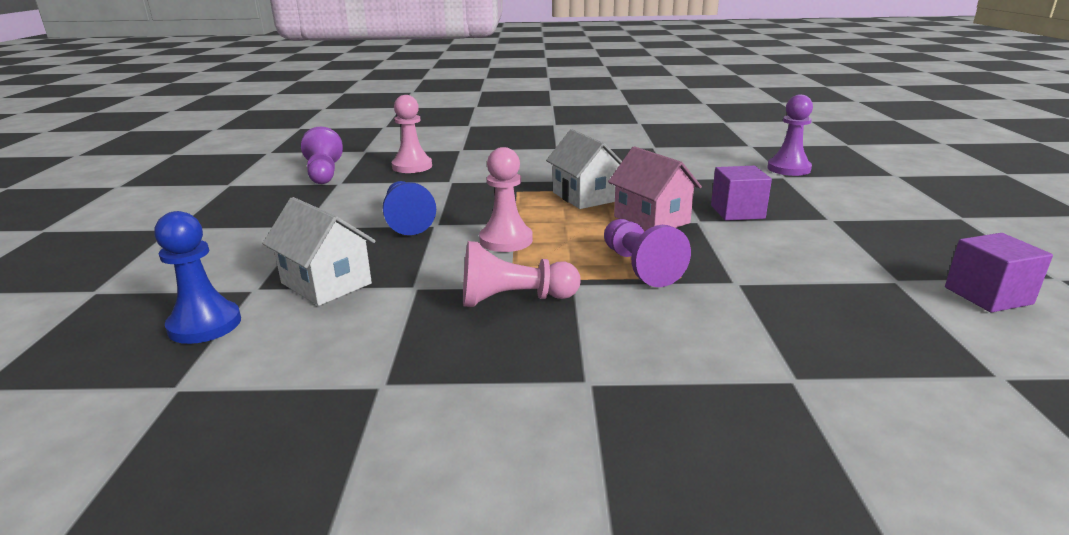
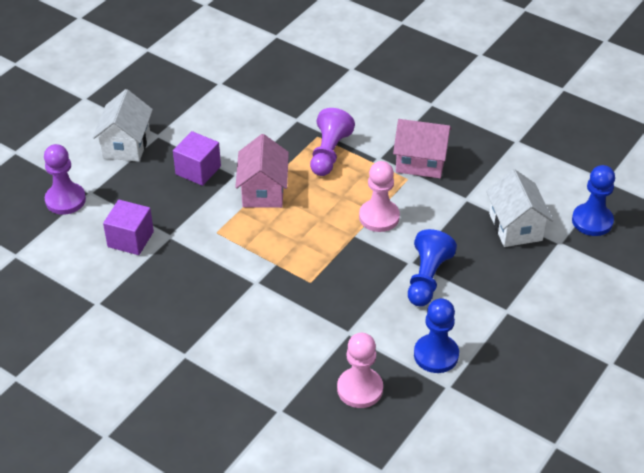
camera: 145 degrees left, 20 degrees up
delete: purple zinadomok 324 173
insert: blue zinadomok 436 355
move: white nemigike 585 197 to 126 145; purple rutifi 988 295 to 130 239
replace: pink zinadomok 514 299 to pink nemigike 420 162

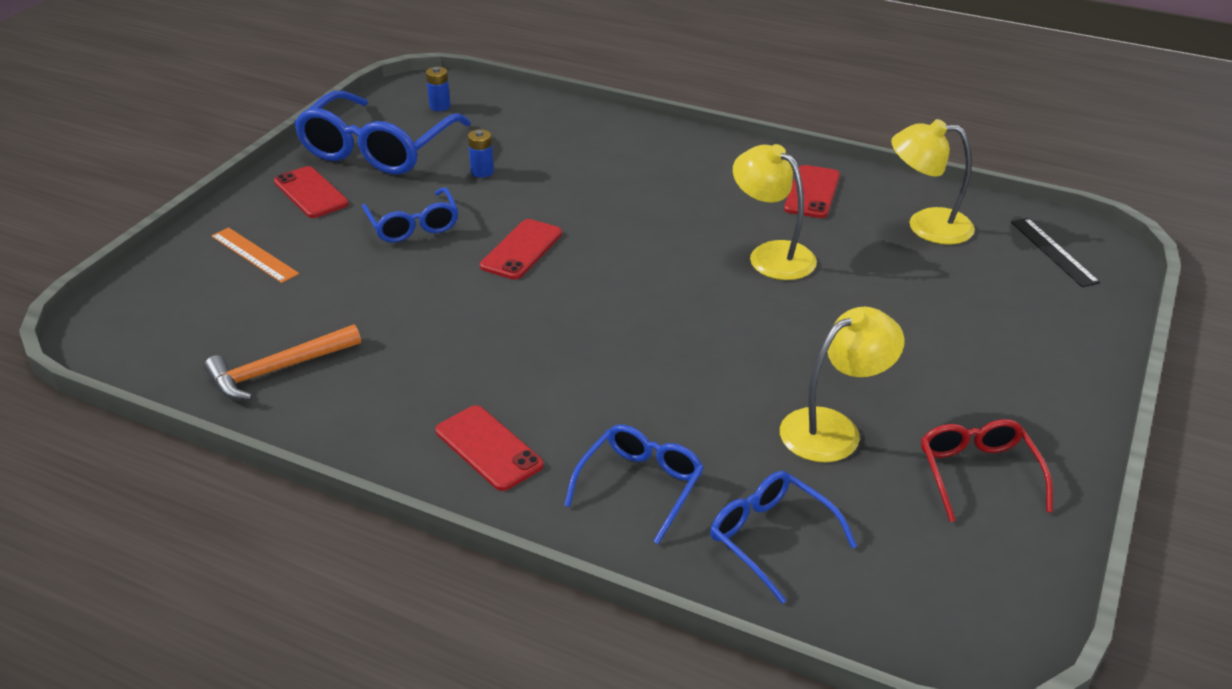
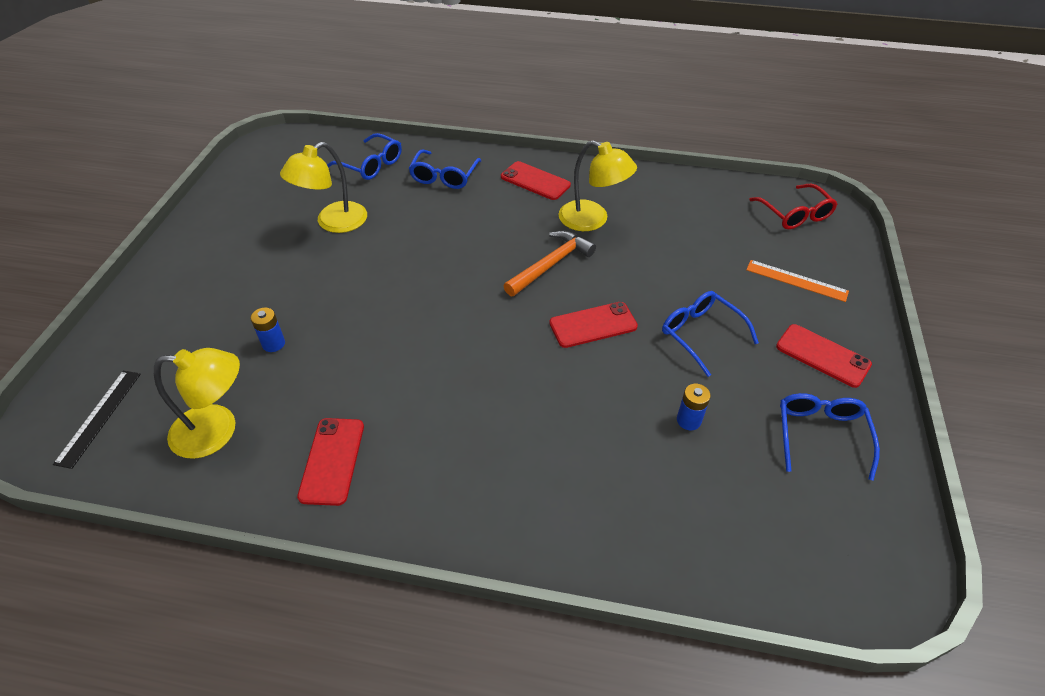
camera: 165 degrees right, 10 degrees up
move: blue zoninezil 440 106 to 273 344; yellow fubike 771 255 to 592 220; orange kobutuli 277 370 to 551 264; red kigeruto 978 475 to 794 214
rotate: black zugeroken 1053 252 = 99 417 45 degrees clockwise; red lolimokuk 521 250 = 593 325 60 degrees clockwise
resize: blue kigeruto 379 148 = 821 436 x0.56

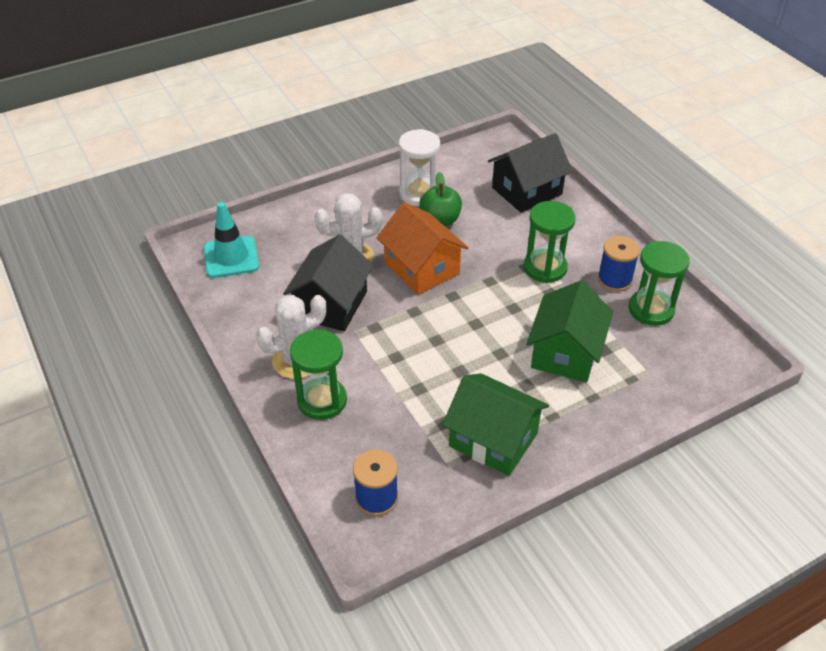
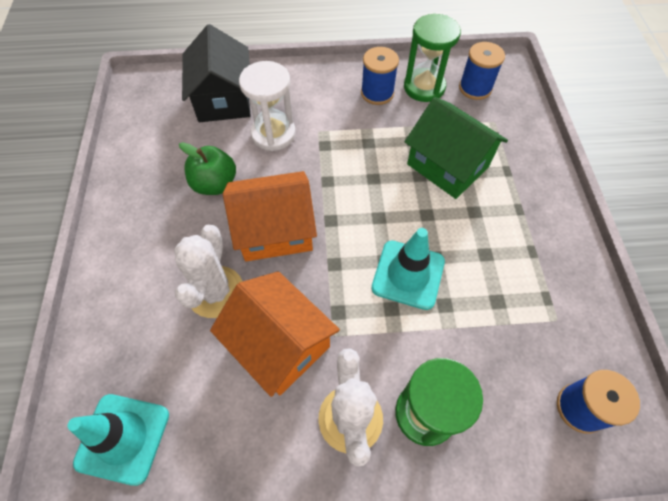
camera: 65 degrees left, 15 degrees up
delete: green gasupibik 545 268; green nemigike 493 439
insert: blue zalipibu 475 88; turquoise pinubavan 408 274
move: white gasupibik 419 194 to 273 134
recolor: black nemigike 331 304 to orange nemigike 279 344

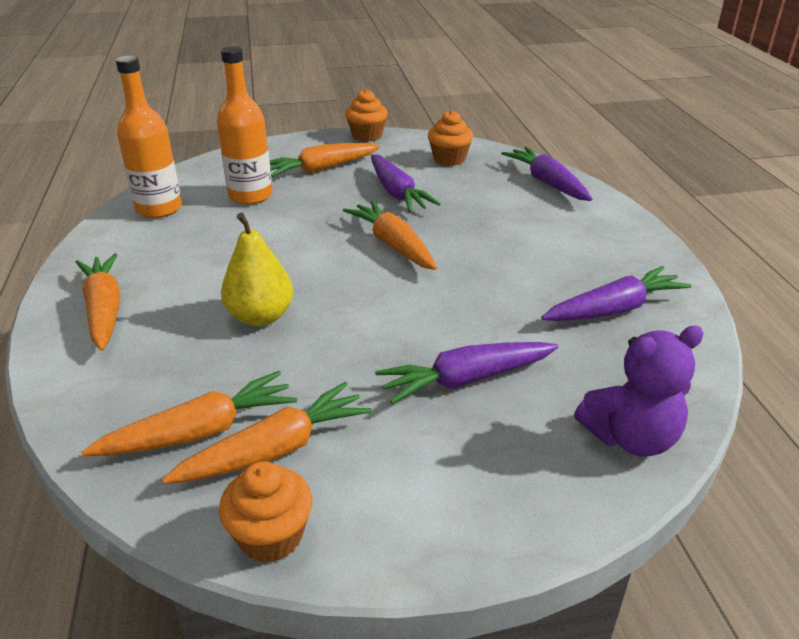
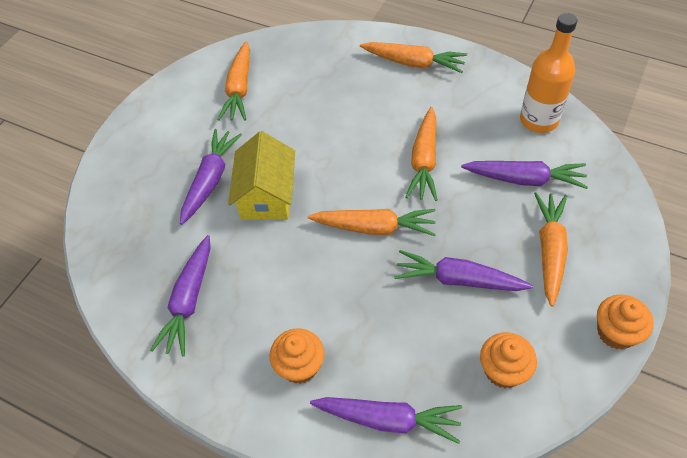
camera: 130 degrees right, 20 degrees up
delete: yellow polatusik 260 317; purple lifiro 630 438
insert: yellow nemigike 266 196
move: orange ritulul 200 431 to 424 161; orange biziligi 271 536 to 299 366
replace: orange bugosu 250 196 to purple ritulul 525 179

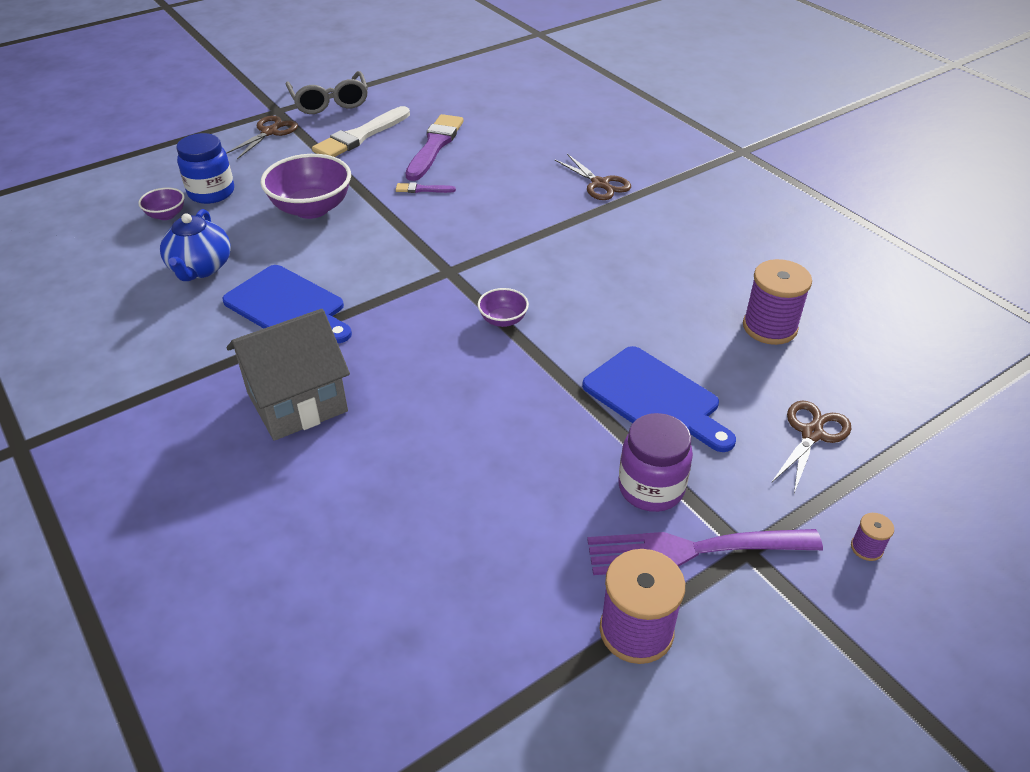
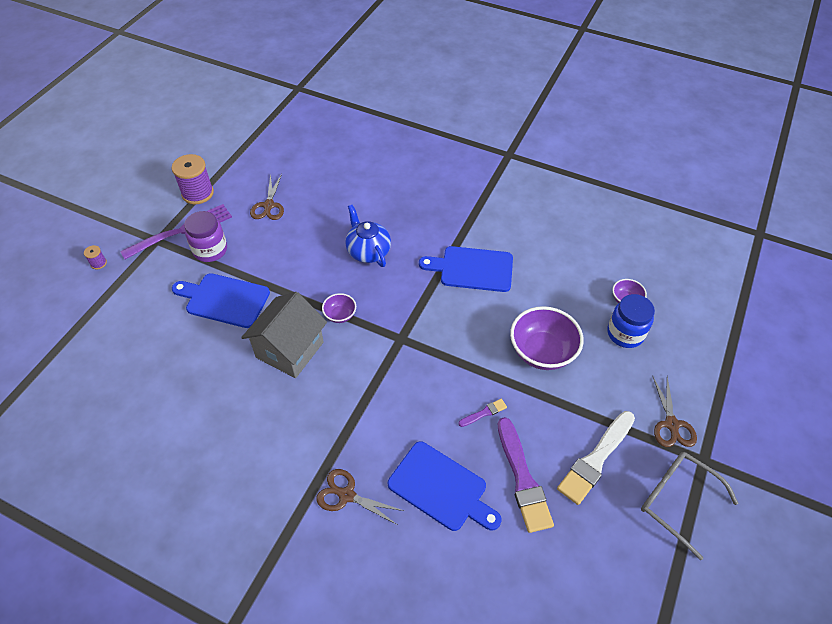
camera: 150 degrees right, 10 degrees up
delete: purple zalipibu 769 327
insert: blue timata 441 488
move: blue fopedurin 200 268 to 368 251; grey nemigike 297 402 to 290 350; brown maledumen 812 434 to 269 205
rotate: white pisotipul 360 136 = 596 459 150 degrees counterclockwise

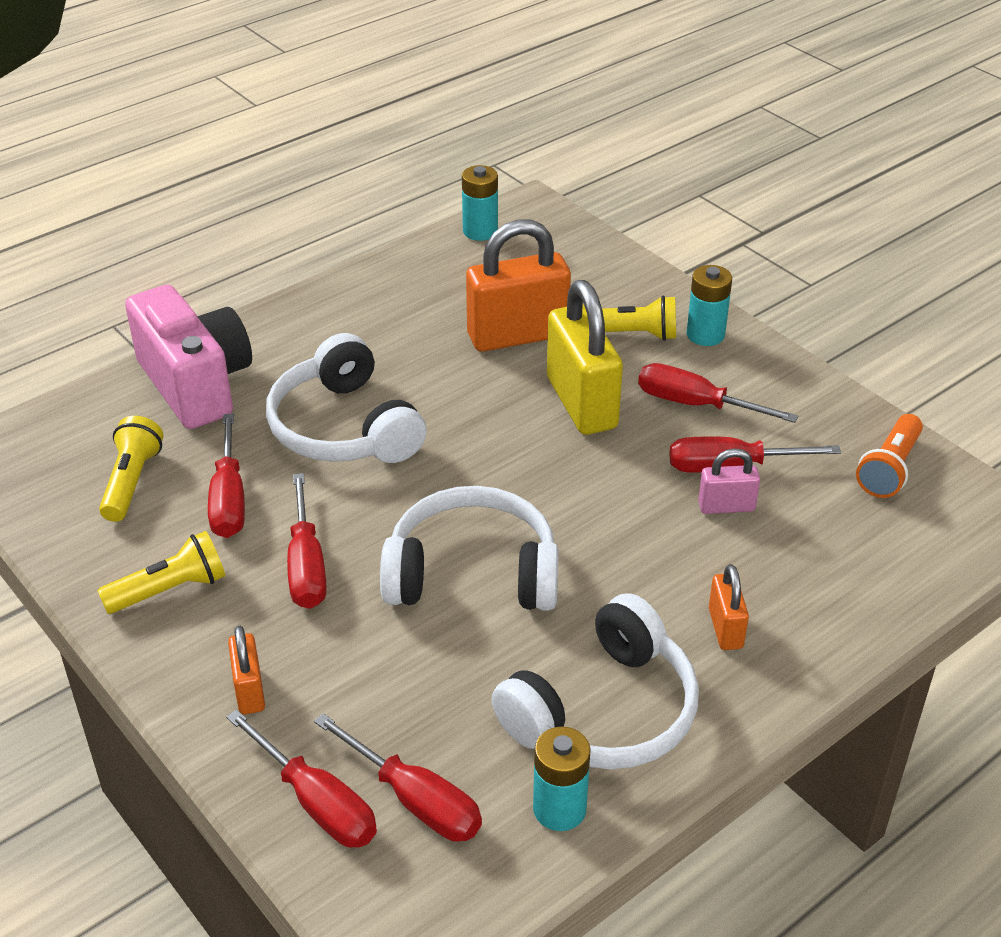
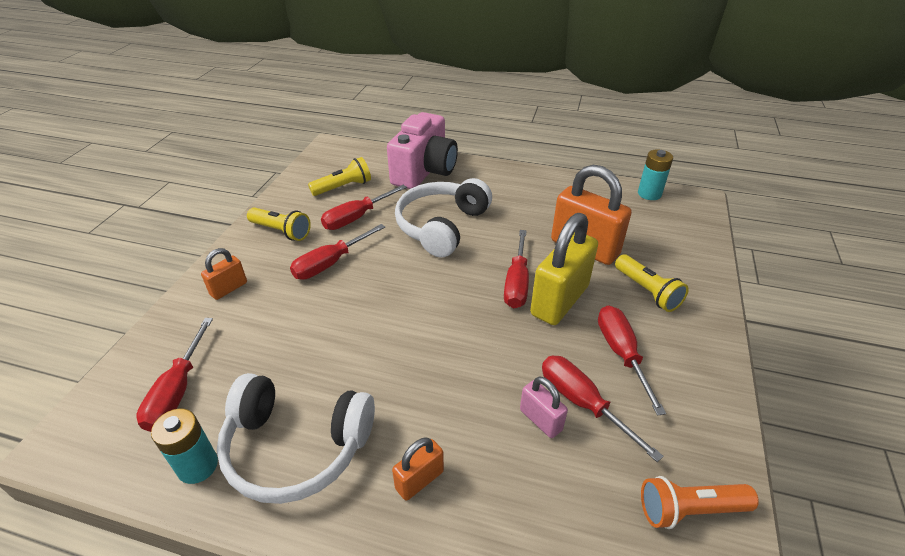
camera: 55 degrees right, 0 degrees up
delete: turquoise zoninezil 705 335; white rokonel 472 573
move: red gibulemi 316 802 to 517 282

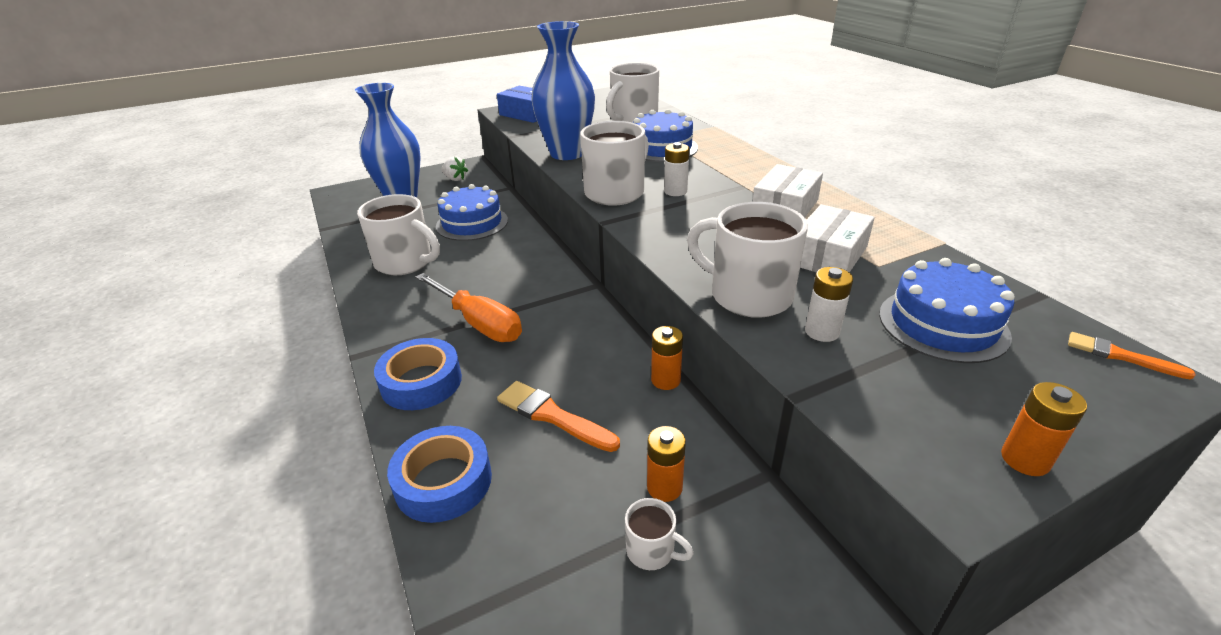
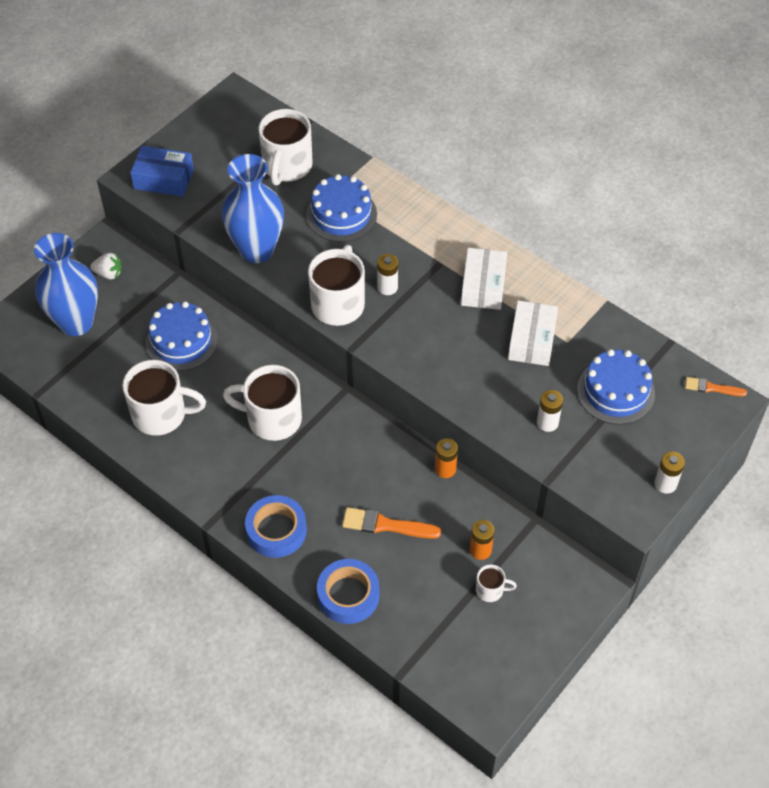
camera: 25 degrees left, 20 degrees up
delete: orange gibulemi 479 323
move: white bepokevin 748 295 to 272 419
recolor: orange zoninezil 1025 459 to white zoninezil 665 484

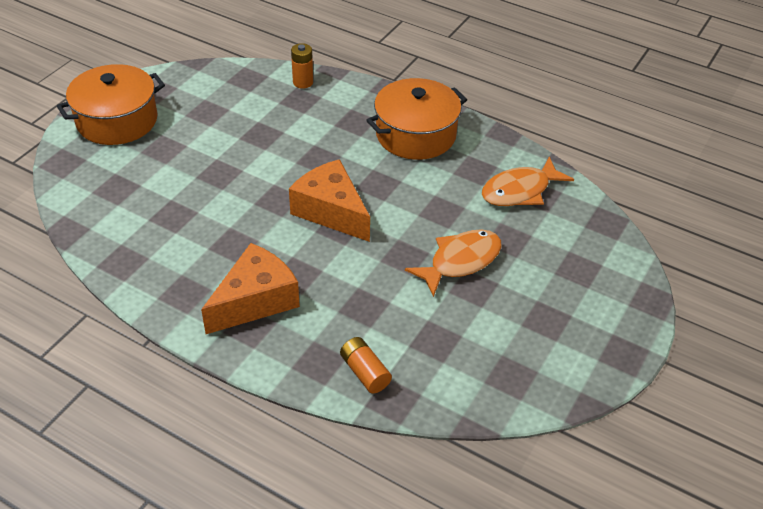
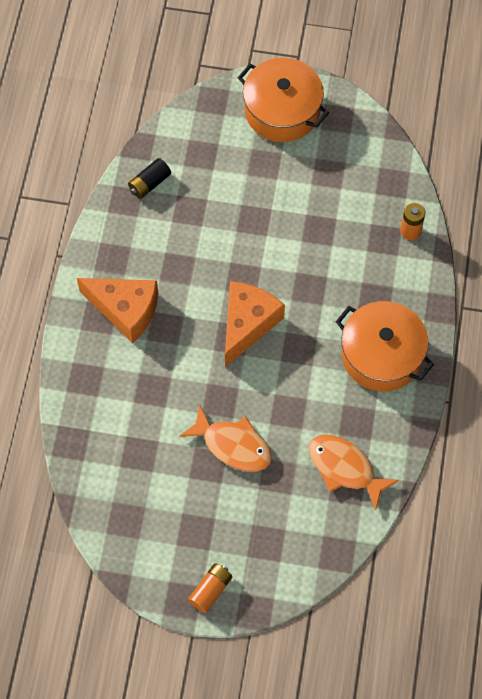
camera: 70 degrees right, 20 degrees up
insert: black zoninezil 149 183
move: orange zoninezil 365 372 to 210 590

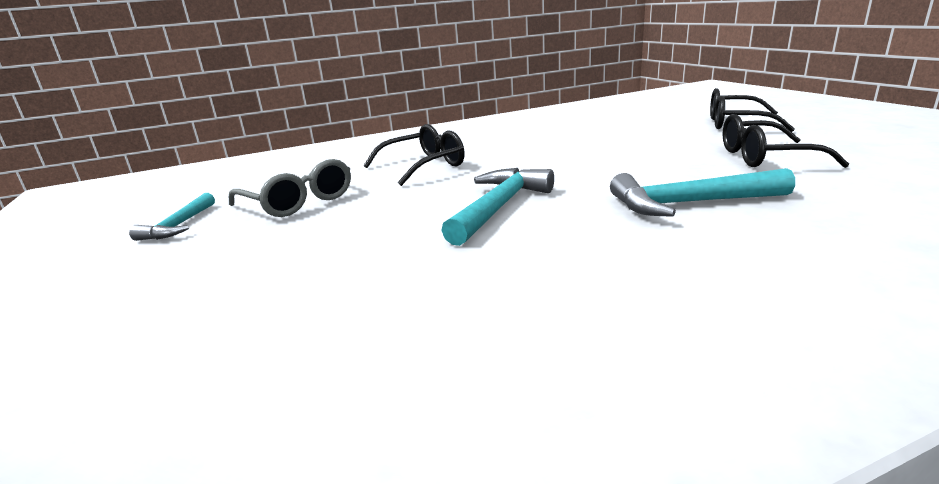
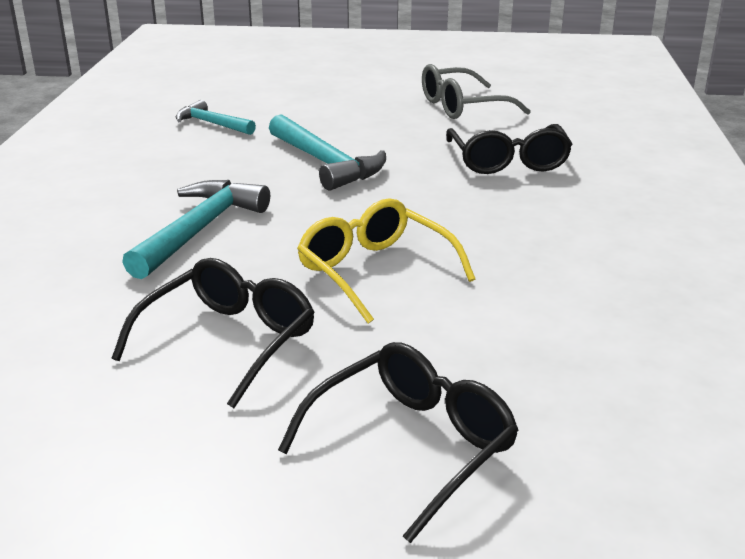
camera: 115 degrees right, 5 degrees up
insert: yellow kigeruto 375 271
move: turquoise kobutuli 179 225 to 212 124

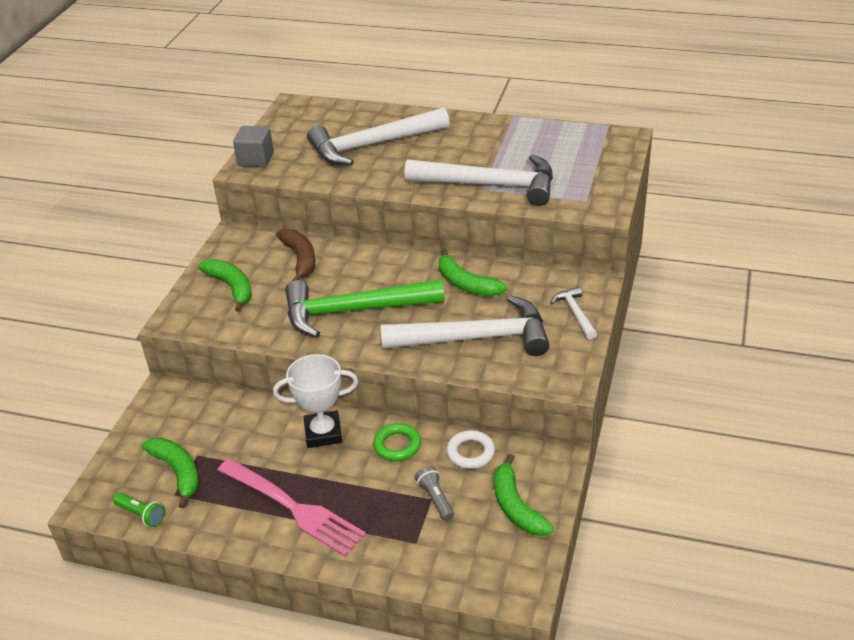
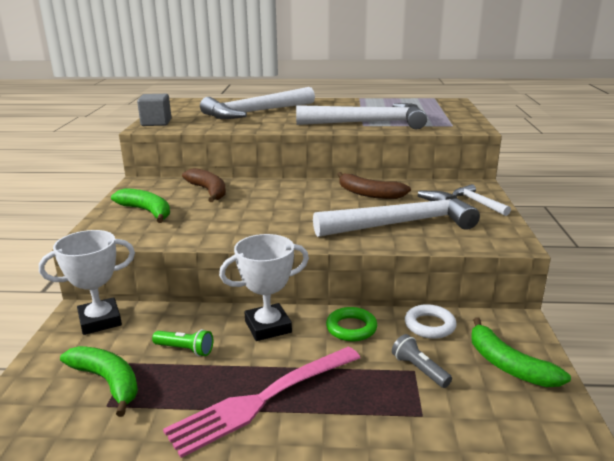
camera: 15 degrees left, 15 degrees down
delete: green kobutuli 354 311
insert: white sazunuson 100 320
move: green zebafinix 141 514 to 185 350
recolor: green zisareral 466 284 to brown zisareral 369 194
rotate: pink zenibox 294 508 = 262 400 120 degrees clockwise

